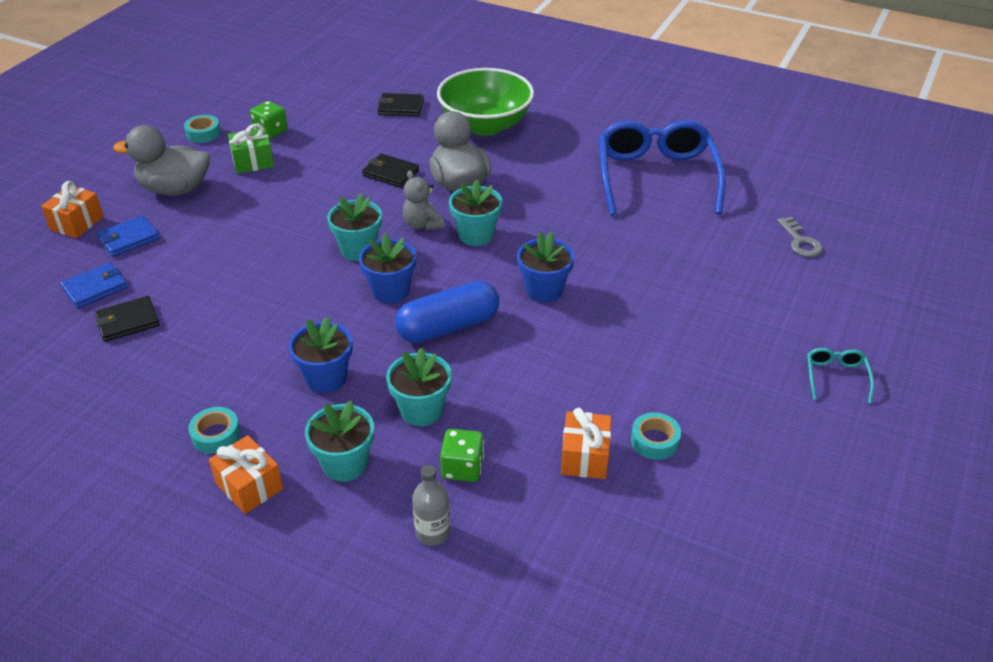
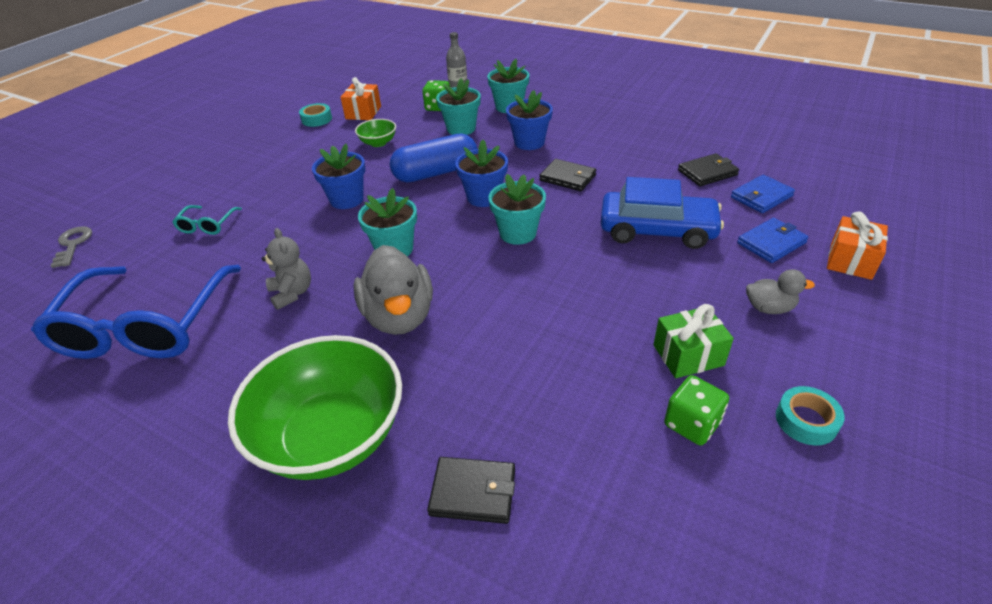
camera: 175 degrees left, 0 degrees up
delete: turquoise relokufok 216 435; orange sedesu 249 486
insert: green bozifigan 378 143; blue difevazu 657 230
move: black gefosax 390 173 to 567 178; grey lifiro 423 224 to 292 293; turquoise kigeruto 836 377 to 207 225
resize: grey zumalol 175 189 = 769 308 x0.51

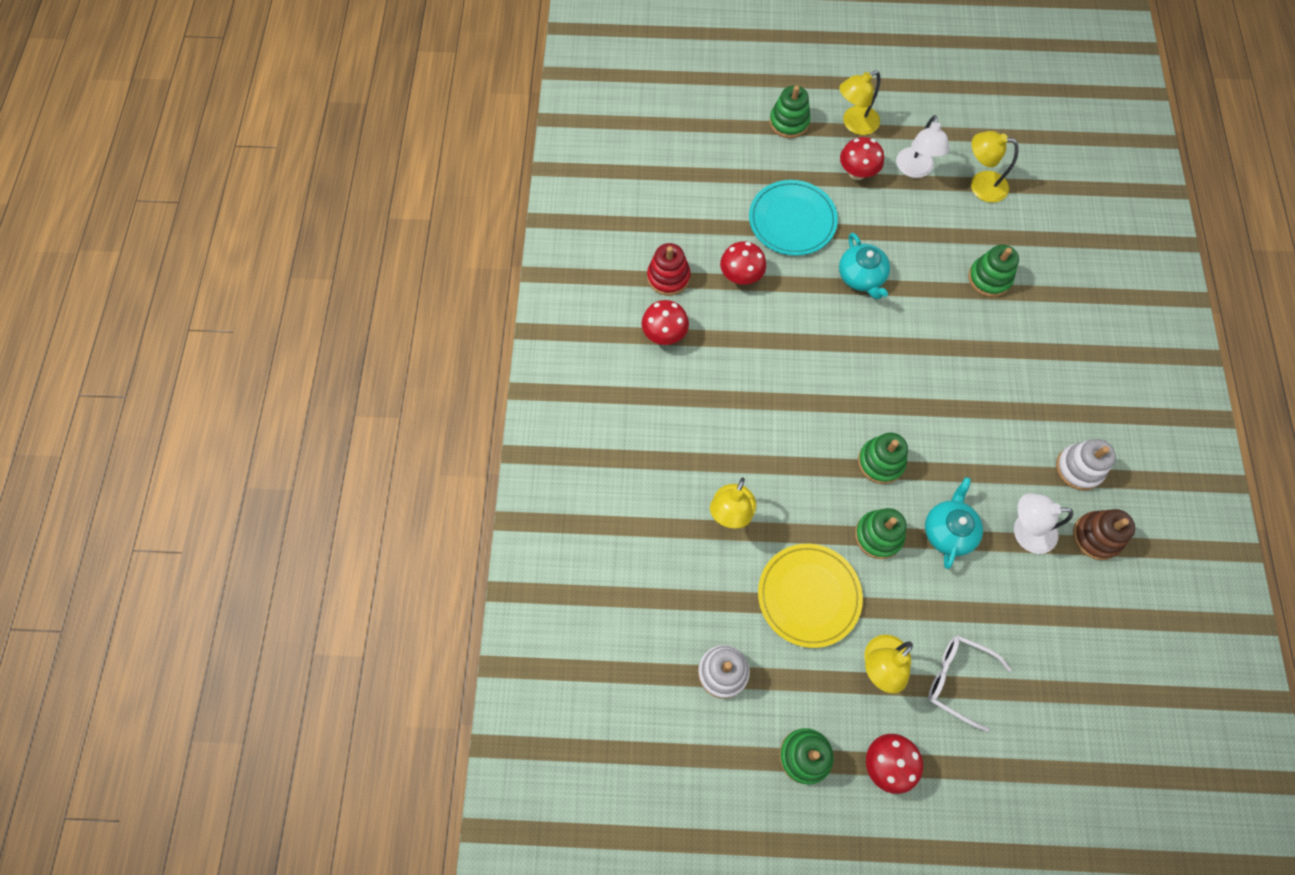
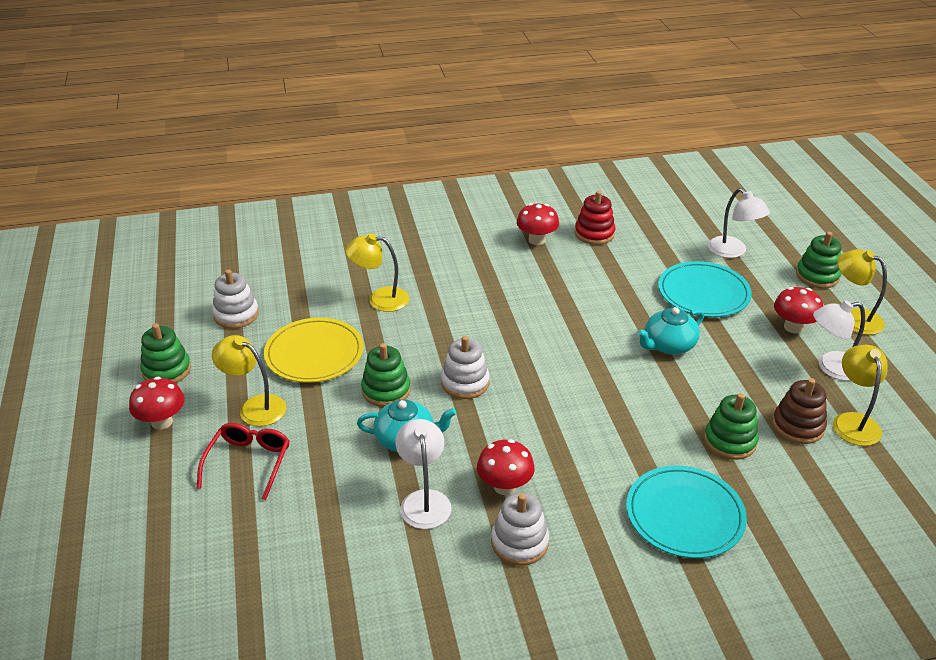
camera: 75 degrees right, 30 degrees down
insert: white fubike 733 251; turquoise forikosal 684 515
move: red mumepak 741 276 to 505 486; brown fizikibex 1096 536 to 798 426
recolor: green fizikibex 880 462 to white fizikibex 465 383; white kigeruto 958 679 to red kigeruto 248 462

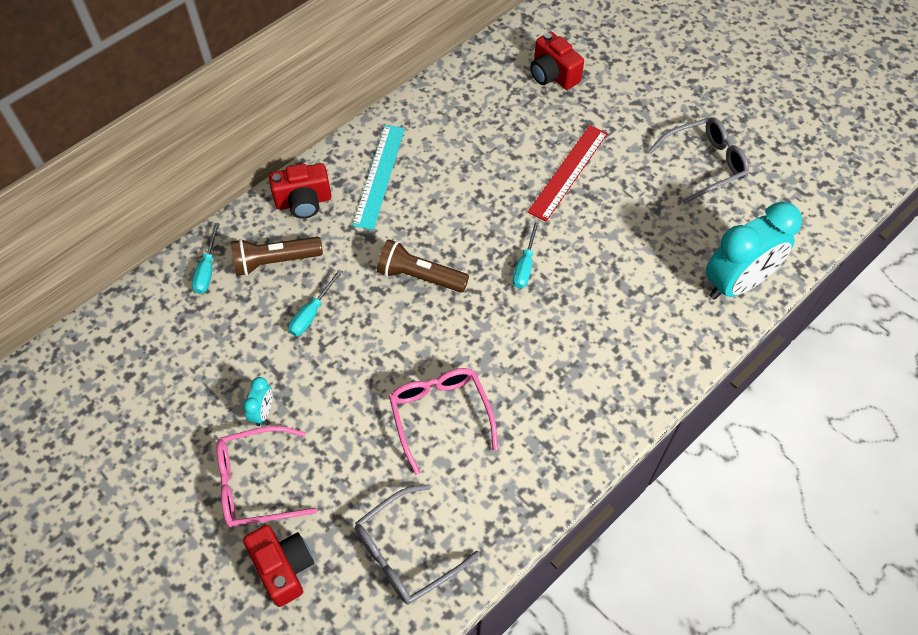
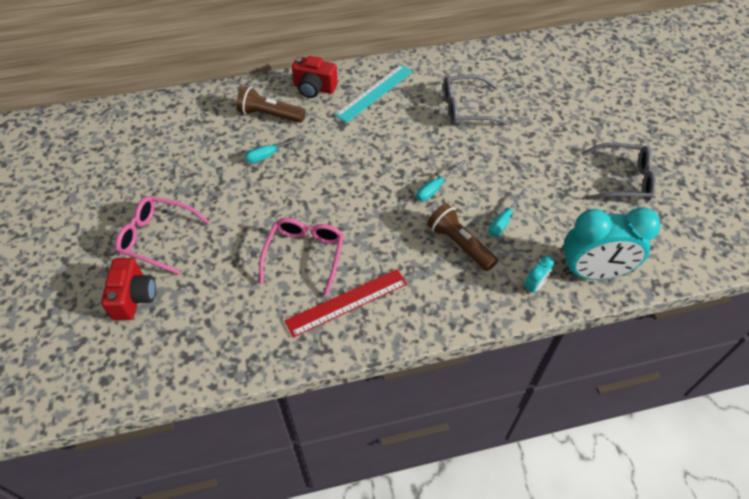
camera: 30 degrees right, 5 degrees down
delete: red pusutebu 553 75
move: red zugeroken 568 172 to 347 302; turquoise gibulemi 207 270 to 503 221; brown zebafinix 420 276 to 459 244; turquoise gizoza 263 412 to 534 286; grey kigeruto 406 553 to 465 108

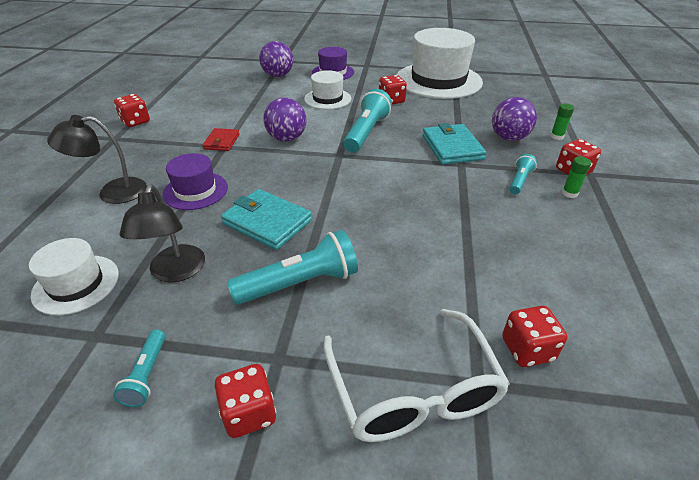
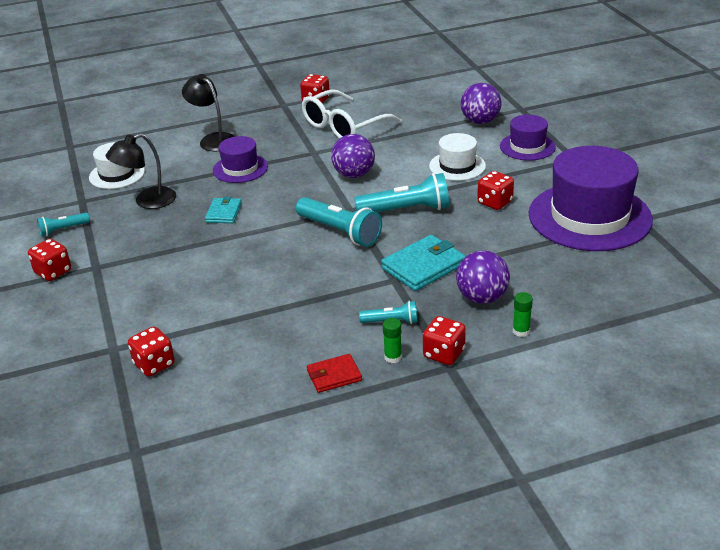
camera: 65 degrees right, 5 degrees down
move: red gefosax 222 142 to 334 375; turquoise zebafinix 300 283 to 340 232; white kigeruto 413 391 to 343 126
recolor: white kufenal 438 80 to purple kufenal 589 217
resize: turquoise gefosax 267 222 = 224 213 x0.60

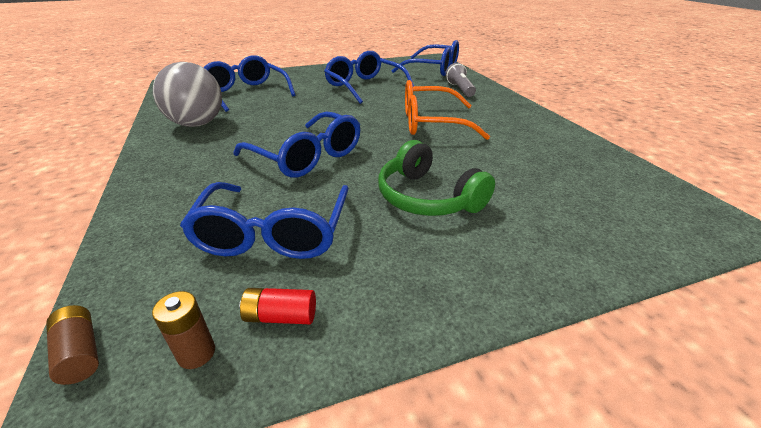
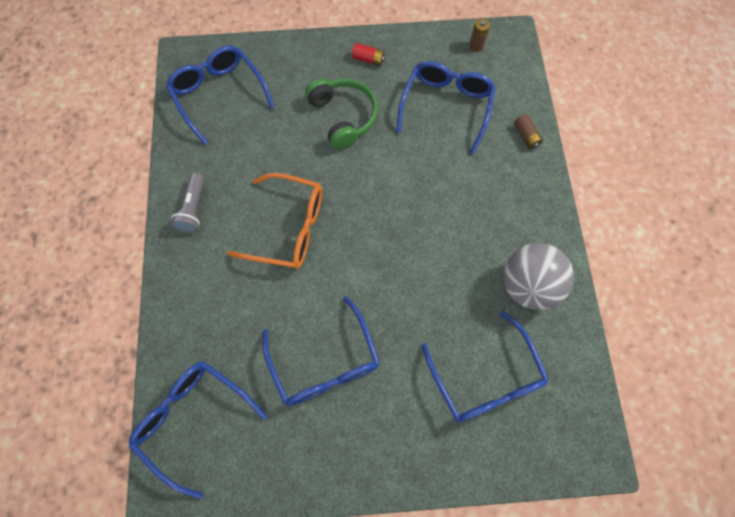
camera: 165 degrees left, 35 degrees up
move: grey zebafinix 460 89 to 193 209; blue kigeruto 307 157 to 219 95; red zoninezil 280 316 to 368 59; brown zoninezil 80 353 to 526 136

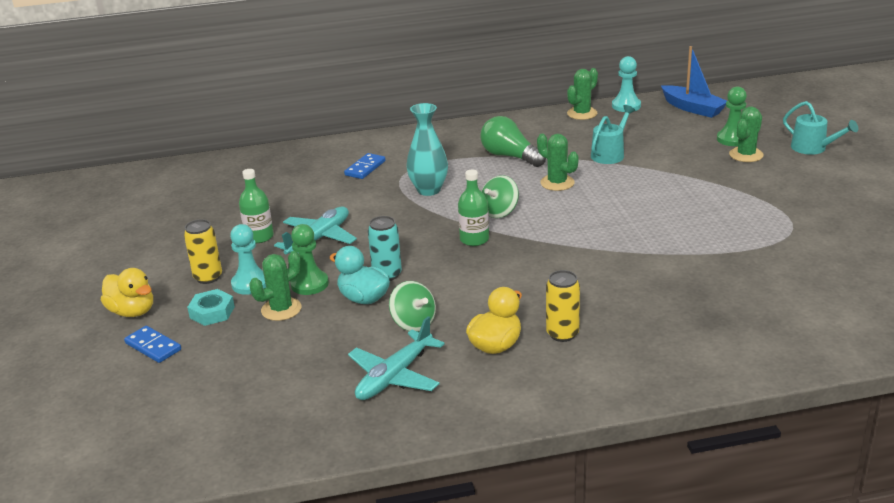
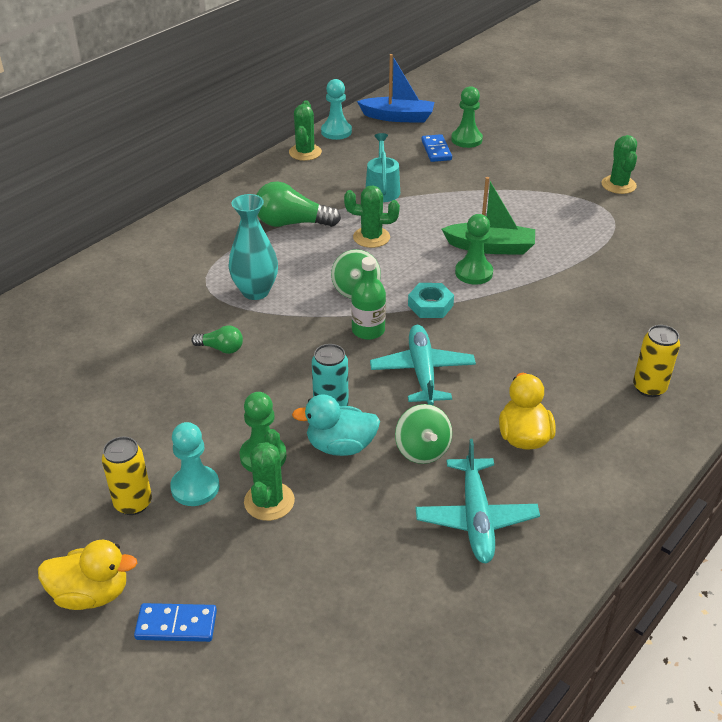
camera: 40 degrees left, 10 degrees up
delete: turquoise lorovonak 813 148; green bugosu 259 237
insert: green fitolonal 490 247; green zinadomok 473 273; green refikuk 221 348
move: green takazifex 746 155 to 618 185; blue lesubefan 365 168 to 436 150; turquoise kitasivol 318 239 to 422 372; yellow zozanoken 562 334 to 649 388; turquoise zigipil 212 312 to 430 305
rotate: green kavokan 413 323 = 422 450 60 degrees clockwise

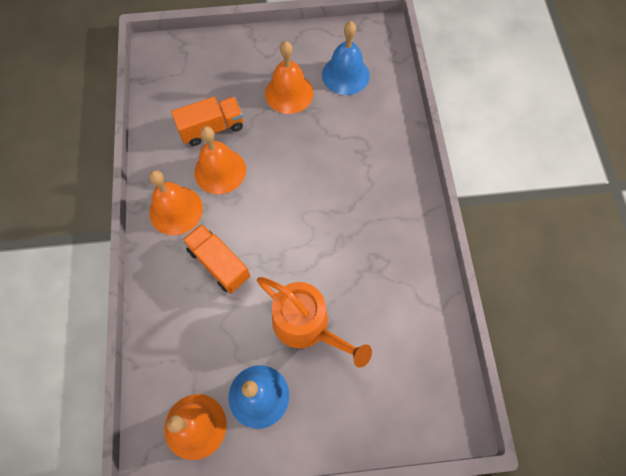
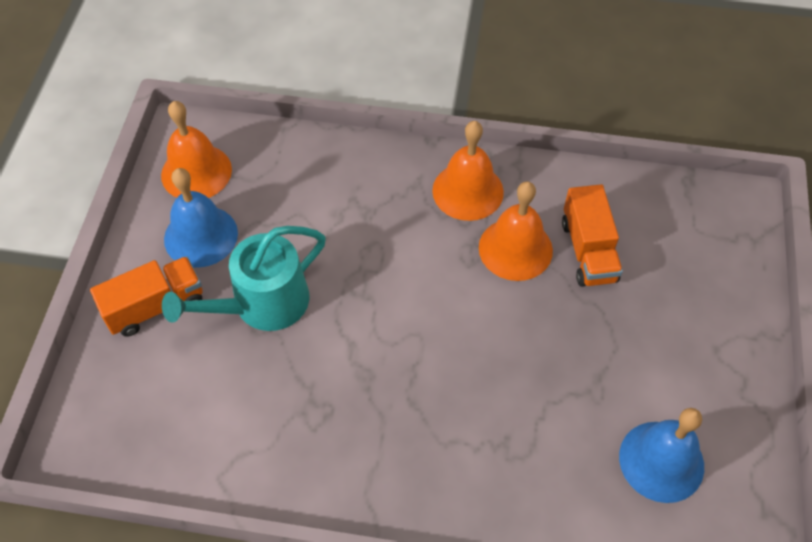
camera: 105 degrees right, 10 degrees down
delete: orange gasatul 289 93
move: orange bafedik 219 263 to 155 306
recolor: orange lorovonak 306 325 to turquoise lorovonak 262 304

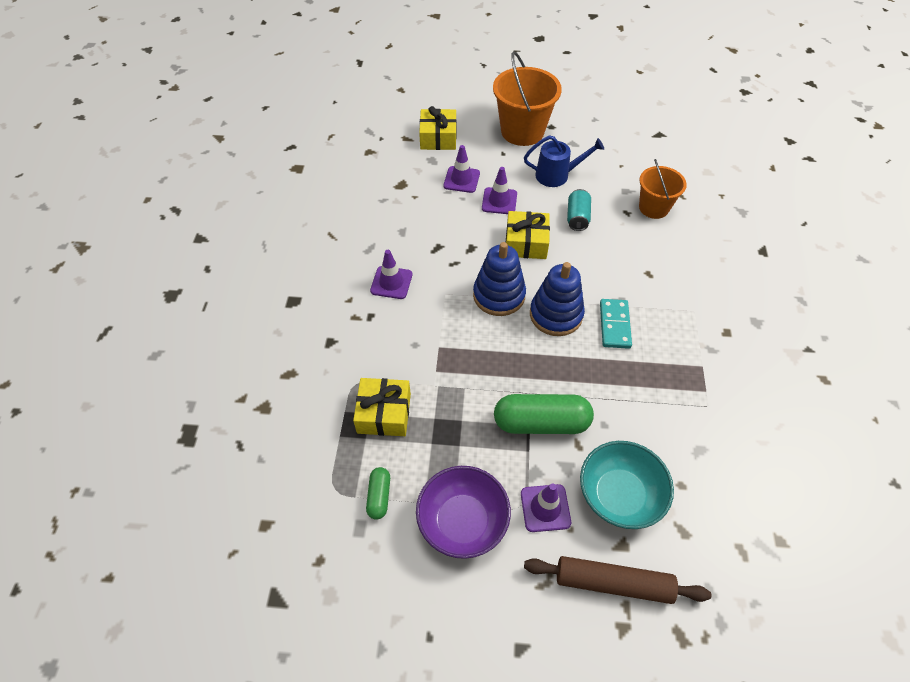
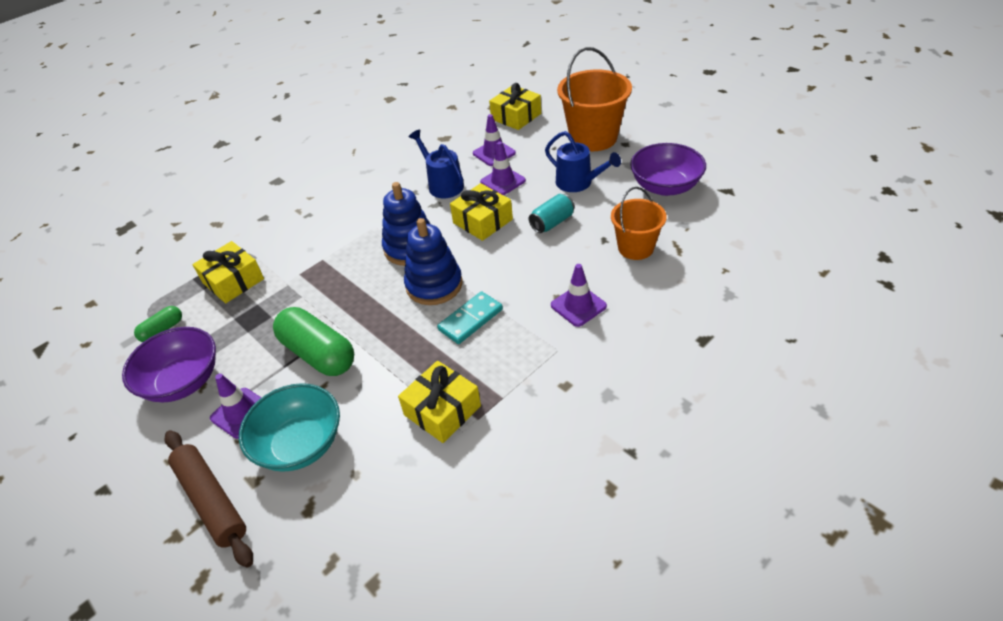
camera: 45 degrees right, 10 degrees down
insert: blue lorovonak 442 184; purple bozifigan 665 186; yellow sedesu 442 410
move: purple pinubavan 391 282 to 578 306

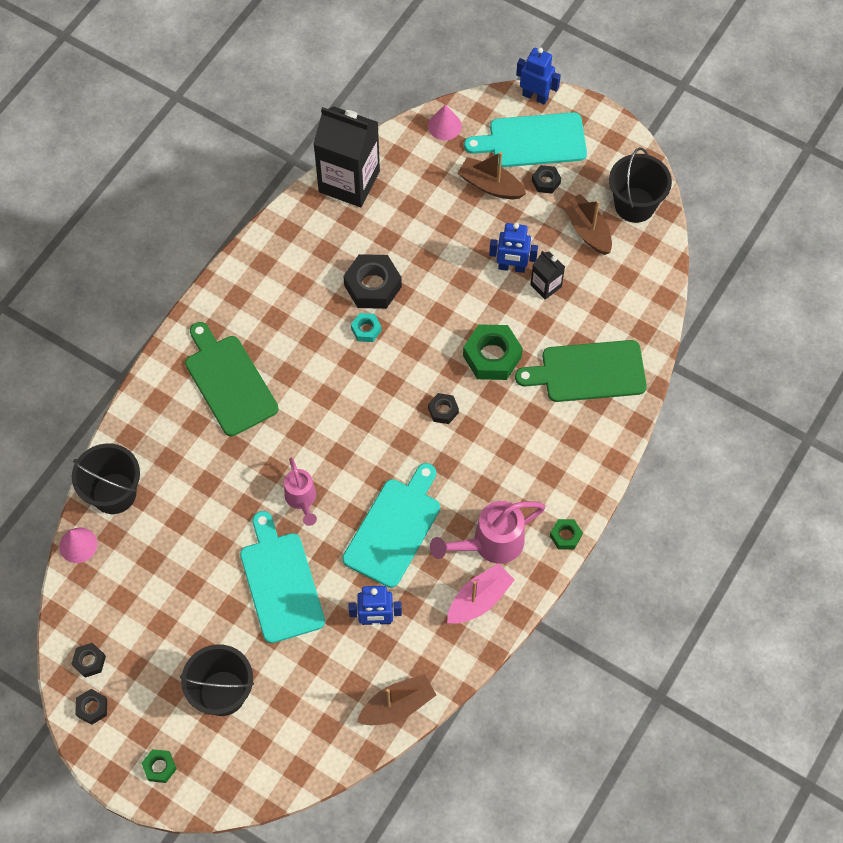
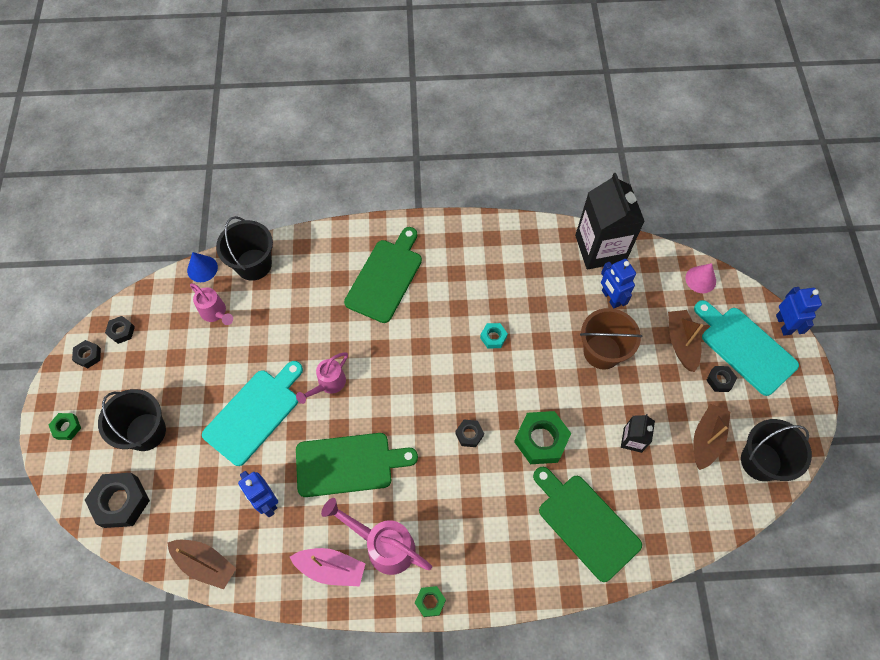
camera: 55 degrees right, 0 degrees up
insert: pink lorovonak 216 313; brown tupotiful 602 352
move: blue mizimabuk 511 267 to 610 298; black zigipil 372 286 to 121 502
recolor: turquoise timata 394 528 to green timata 348 464; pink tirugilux 78 545 to blue tirugilux 202 269

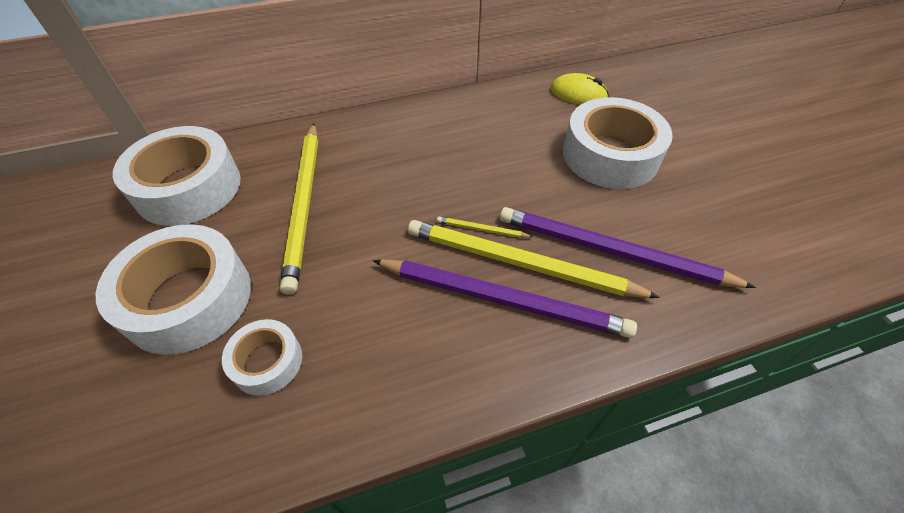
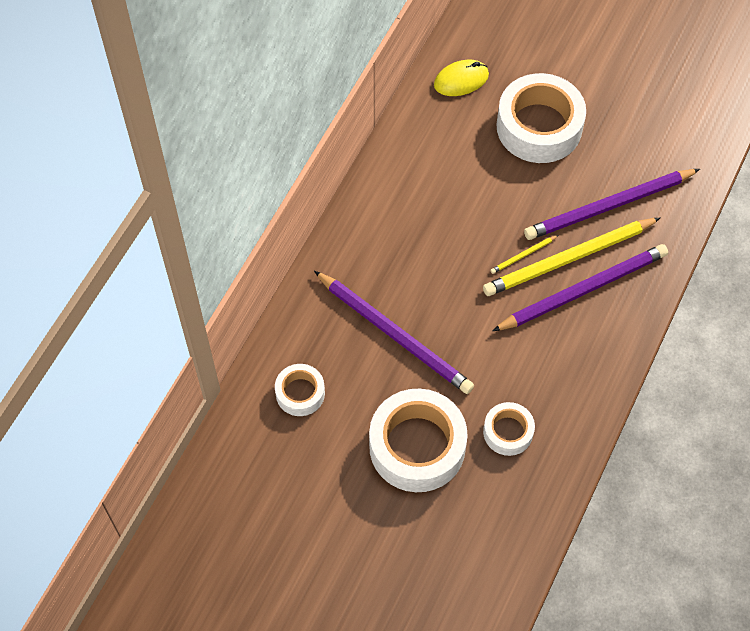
camera: 45 degrees left, 10 degrees up
recolor: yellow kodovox 304 204 to purple kodovox 395 334
resize: white relokufok 188 187 = 300 393 x0.52

